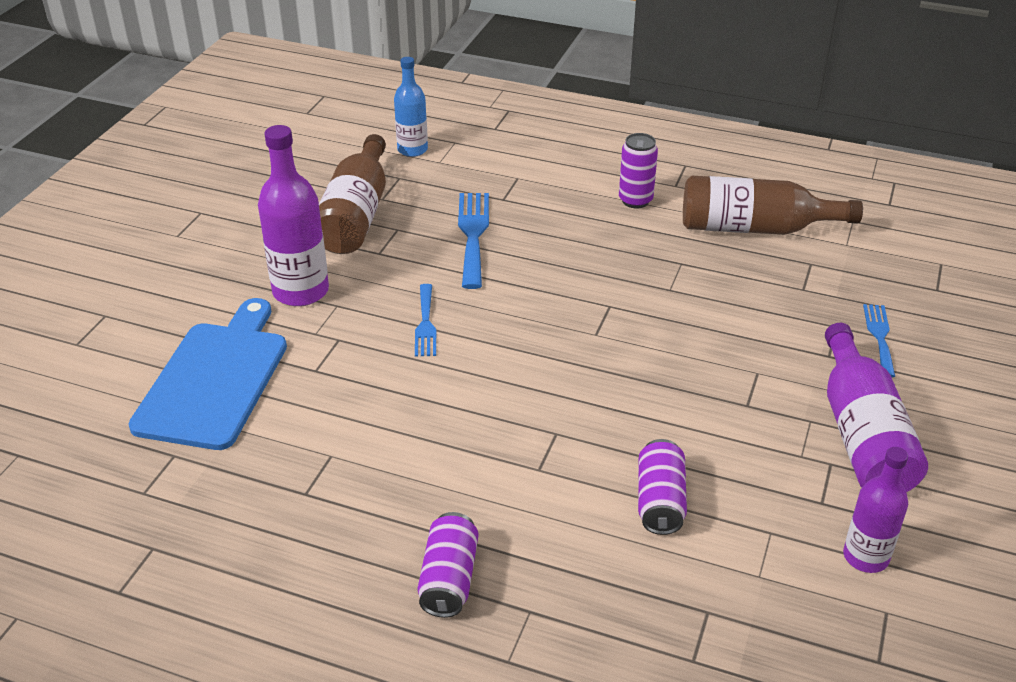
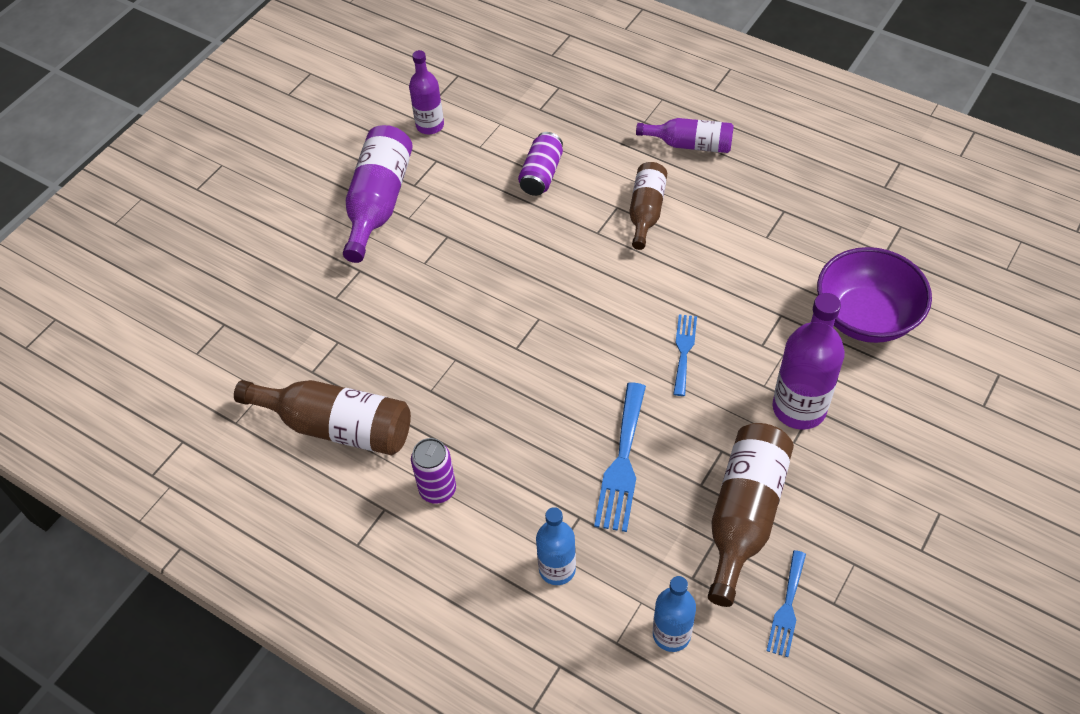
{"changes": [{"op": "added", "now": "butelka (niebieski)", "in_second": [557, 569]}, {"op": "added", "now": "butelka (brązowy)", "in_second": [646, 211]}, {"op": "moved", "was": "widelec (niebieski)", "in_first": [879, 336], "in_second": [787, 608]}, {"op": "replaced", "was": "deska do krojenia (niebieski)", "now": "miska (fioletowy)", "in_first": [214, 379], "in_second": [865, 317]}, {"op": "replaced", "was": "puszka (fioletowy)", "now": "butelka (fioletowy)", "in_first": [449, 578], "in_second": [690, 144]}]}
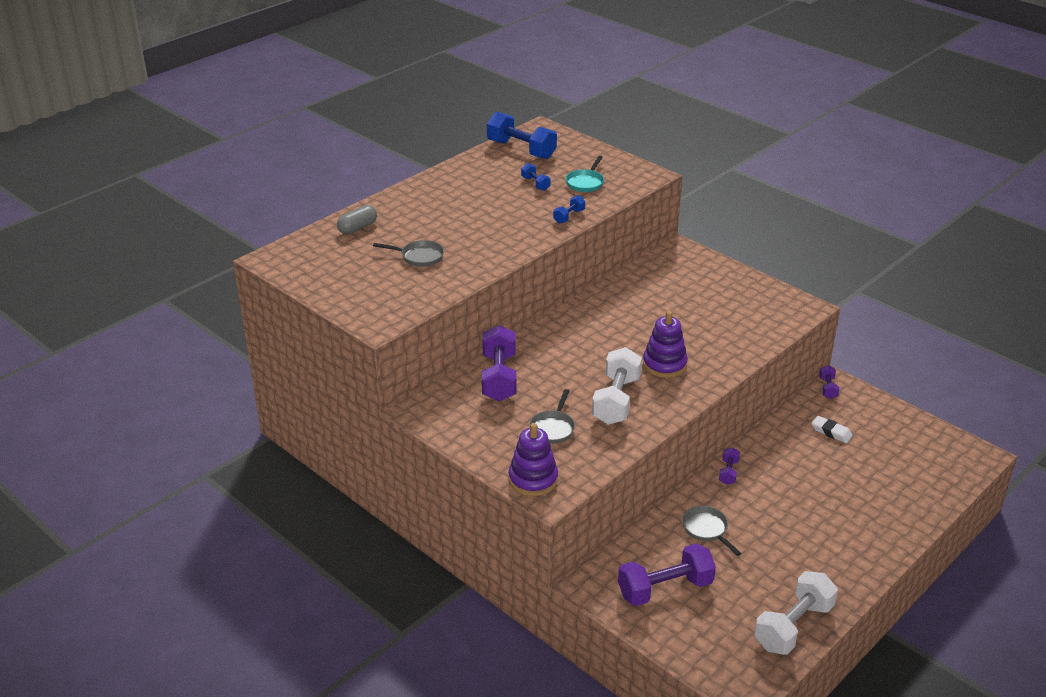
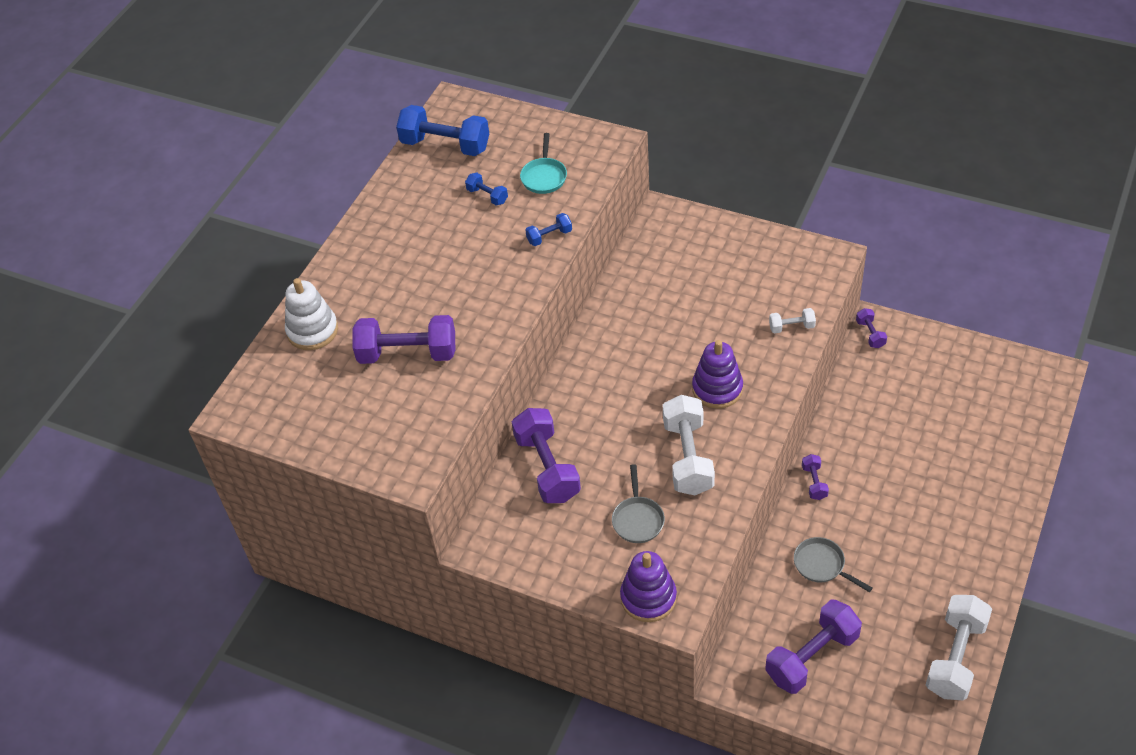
{"changes": [{"op": "removed", "was": "gumka do mazania (biały)", "in_first": [831, 432]}, {"op": "added", "now": "hantel (biały)", "in_second": [791, 327]}, {"op": "replaced", "was": "kapsułka (szary)", "now": "zabawka nakładanka (biały)", "in_first": [357, 228], "in_second": [312, 330]}, {"op": "replaced", "was": "patelnia (szary)", "now": "hantel (fioletowy)", "in_first": [419, 257], "in_second": [408, 354]}, {"op": "turned", "was": "hantel (niebieski)", "in_first": [569, 216], "in_second": [549, 236], "clockwise": 45}]}
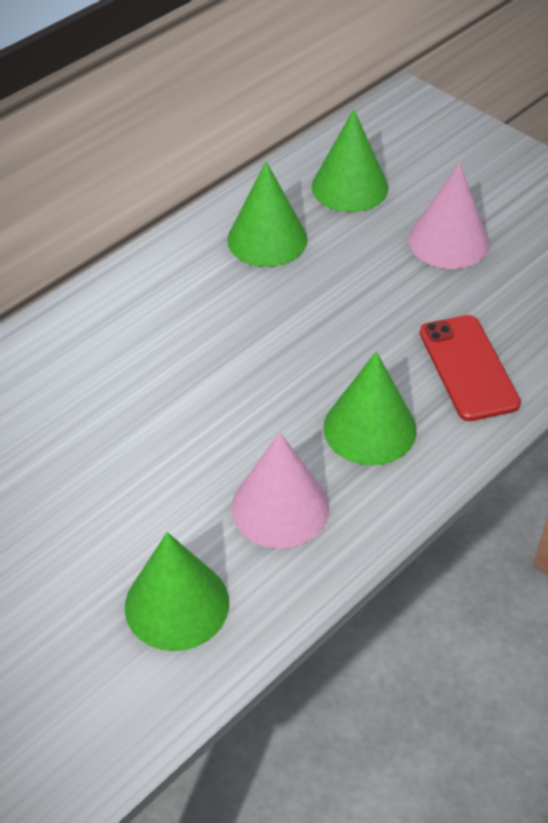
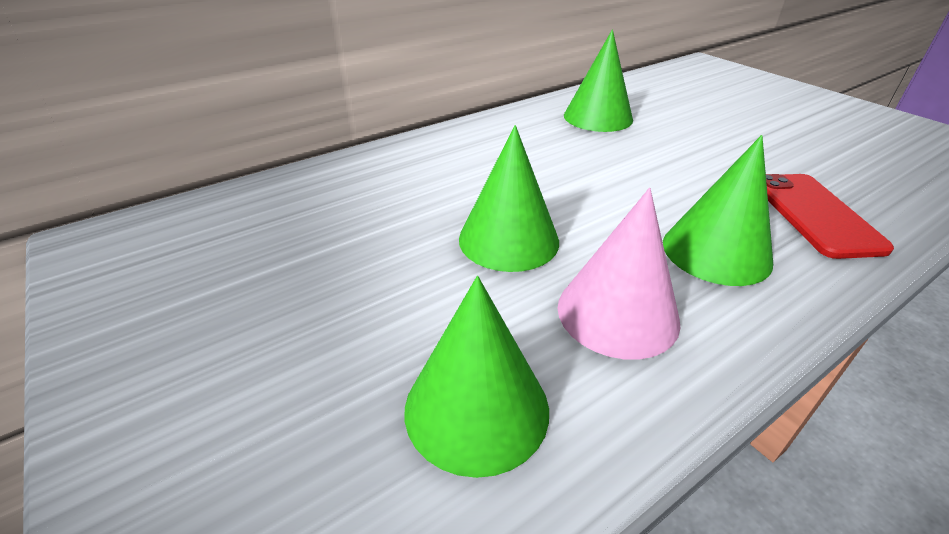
{"changes": [{"op": "removed", "was": "stożek (różowy)", "in_first": [448, 241]}, {"op": "moved", "was": "stożek (zielony)", "in_first": [349, 187], "in_second": [508, 239]}]}
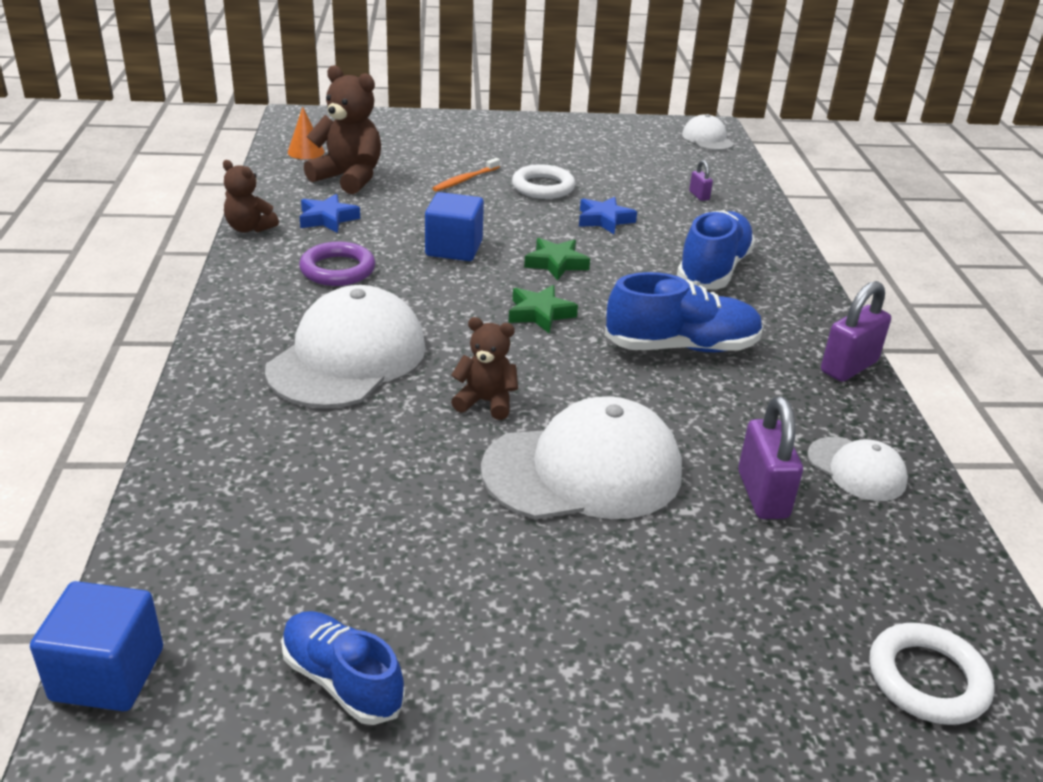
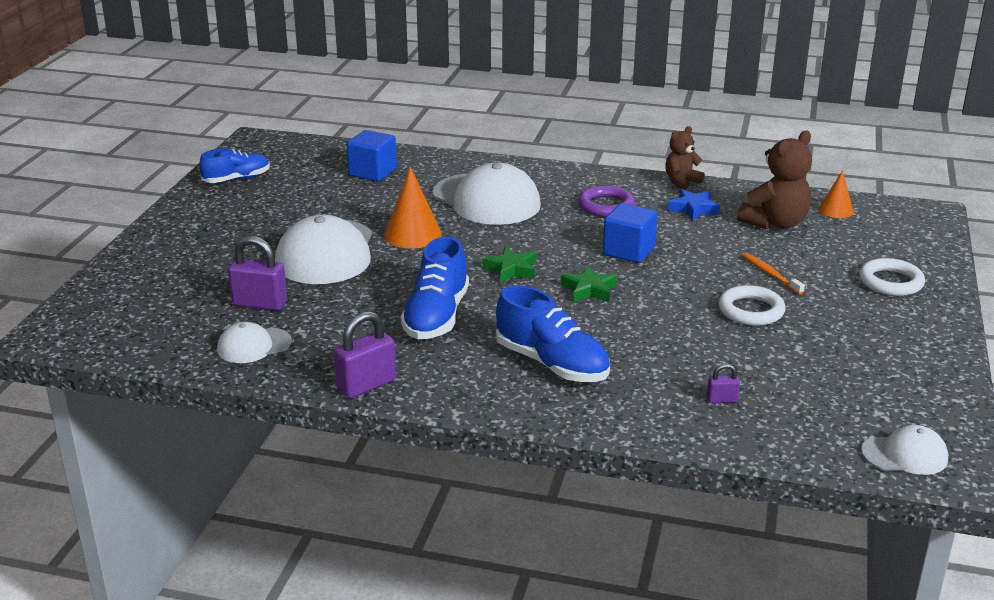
{"changes": [{"op": "removed", "was": "gwiazda (niebieski)", "in_first": [604, 220]}, {"op": "moved", "was": "sześcian (niebieski)", "in_first": [107, 674], "in_second": [372, 172]}, {"op": "moved", "was": "pierścień (biały)", "in_first": [927, 679], "in_second": [891, 282]}, {"op": "replaced", "was": "miś (brązowy)", "now": "stożek (pomarańczowy)", "in_first": [486, 402], "in_second": [413, 234]}, {"op": "turned", "was": "kłódka (fioletowy)", "in_first": [848, 367], "in_second": [366, 385], "clockwise": 75}]}
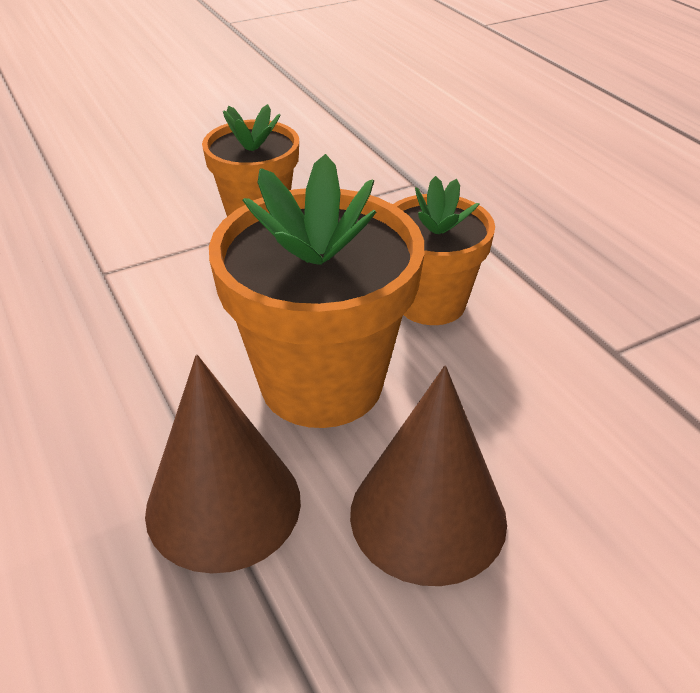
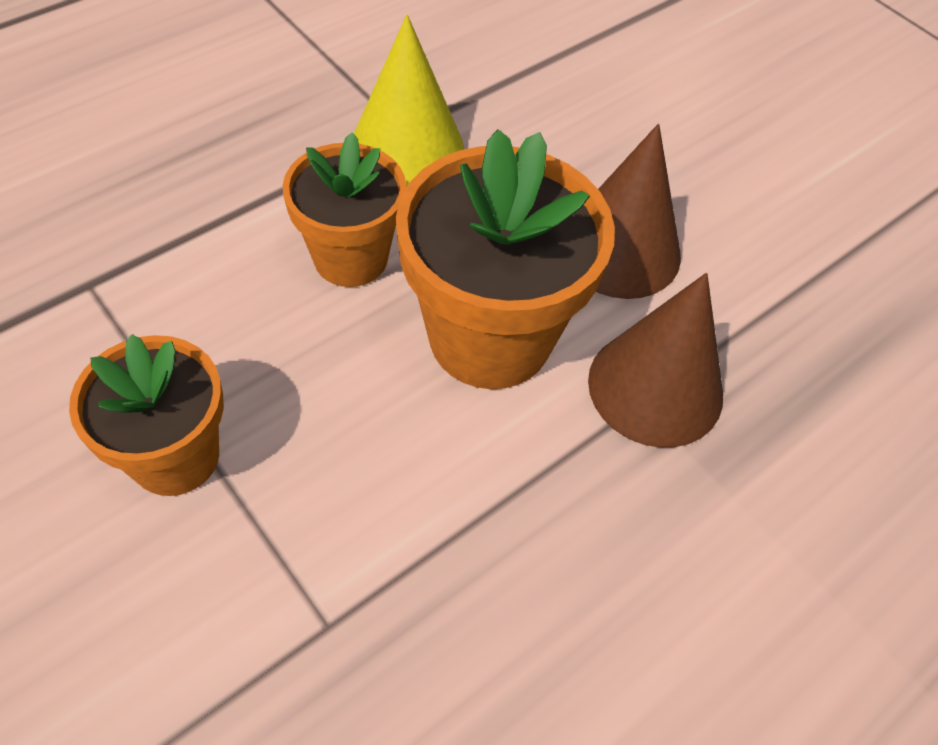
{"changes": [{"op": "added", "now": "stożek (żółty)", "in_second": [407, 148]}]}
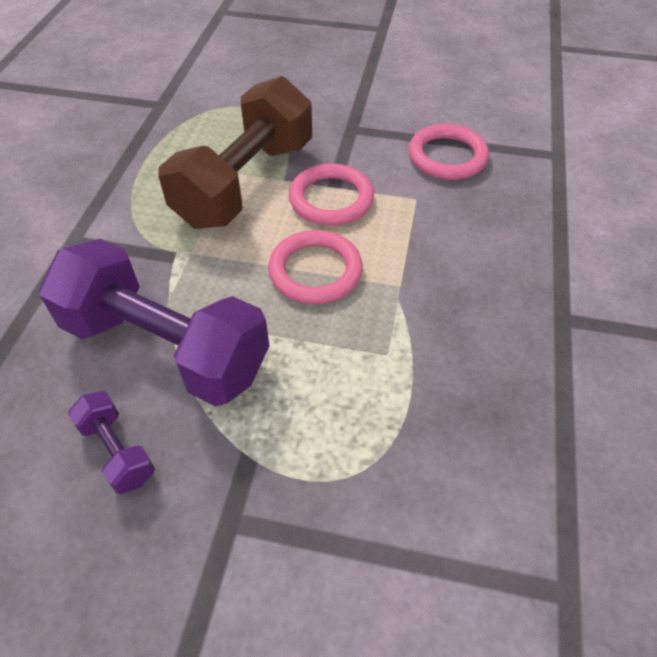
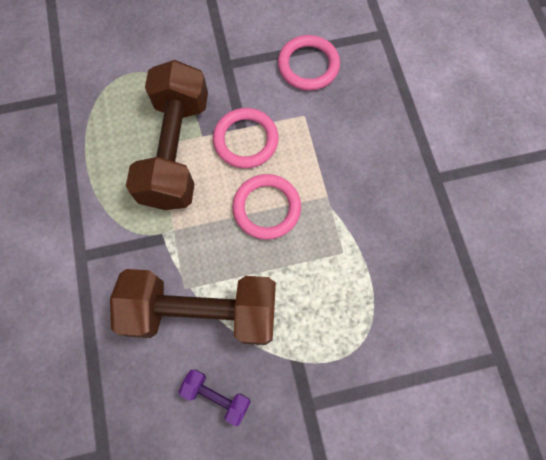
{"changes": [{"op": "recoloured", "was": "hantel (fioletowy)", "now": "hantel (brązowy)", "in_first": [165, 347], "in_second": [202, 312]}]}
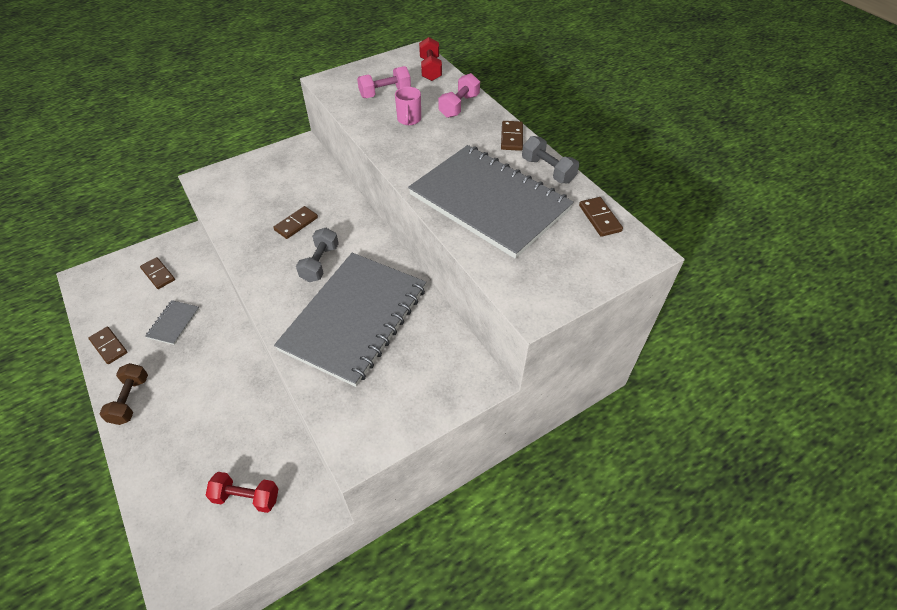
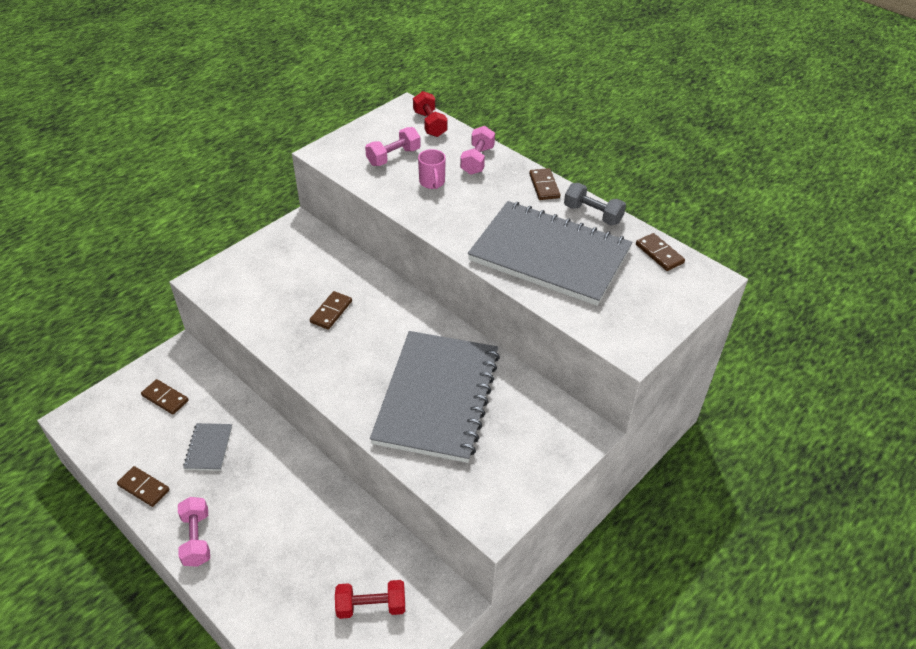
{"changes": [{"op": "removed", "was": "hantel (szary)", "in_first": [320, 263]}, {"op": "recoloured", "was": "hantel (brązowy)", "now": "hantel (różowy)", "in_first": [130, 400], "in_second": [197, 538]}]}
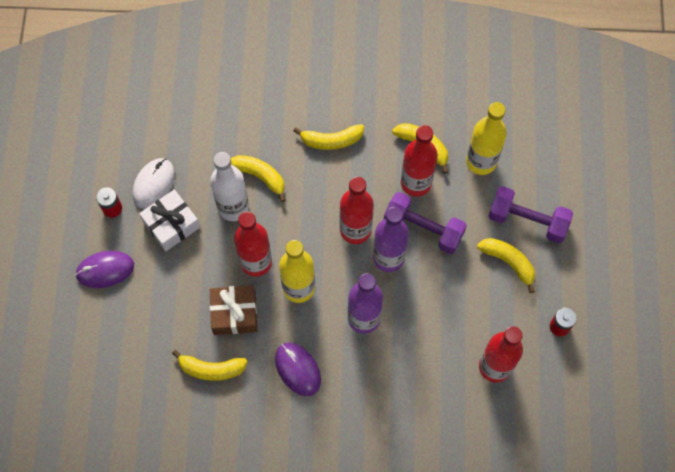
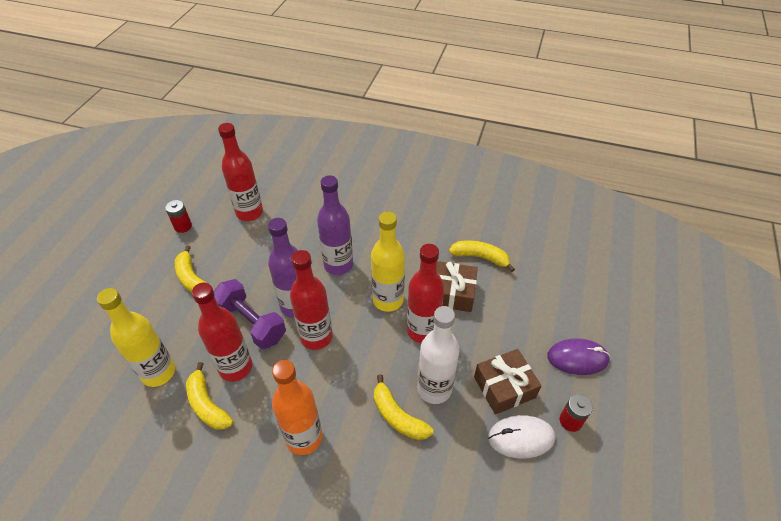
{"changes": [{"op": "removed", "was": "myszka (fioletowy)", "in_first": [297, 369]}, {"op": "removed", "was": "hantel (fioletowy)", "in_first": [527, 220]}, {"op": "replaced", "was": "banan (żółty)", "now": "butelka (pomarańczowy)", "in_first": [331, 140], "in_second": [304, 438]}, {"op": "recoloured", "was": "prezent (biały)", "now": "prezent (brązowy)", "in_first": [171, 224], "in_second": [504, 387]}, {"op": "turned", "was": "myszka (biały)", "in_first": [153, 184], "in_second": [521, 438], "clockwise": 45}]}
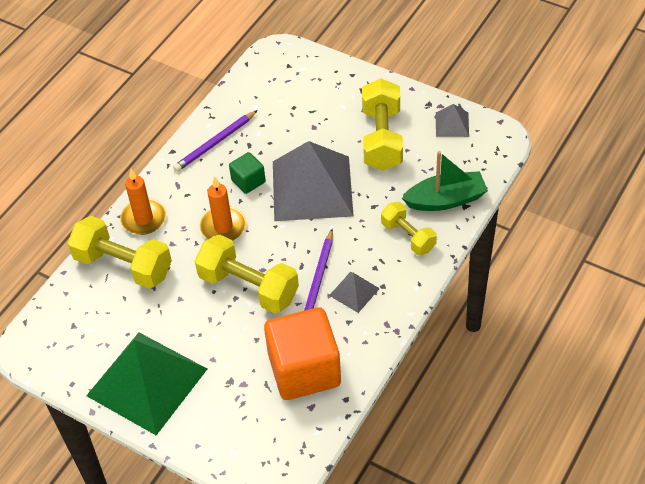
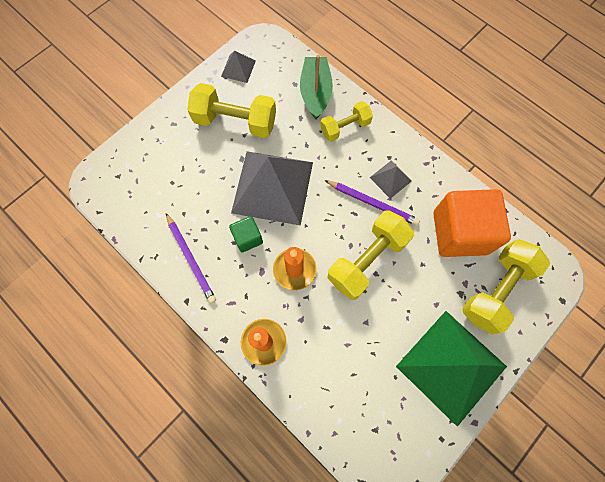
{"changes": [{"op": "moved", "was": "hantel (żółty)", "in_first": [123, 265], "in_second": [495, 290]}]}
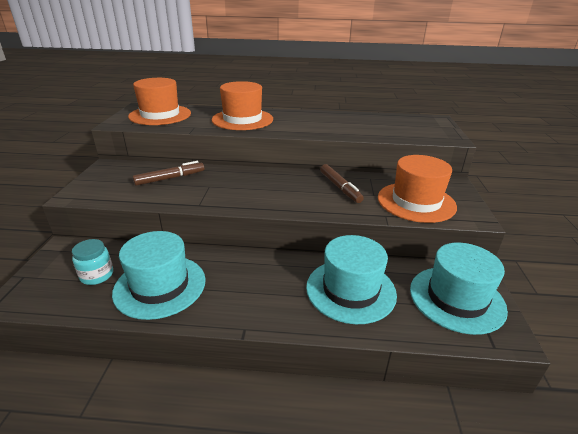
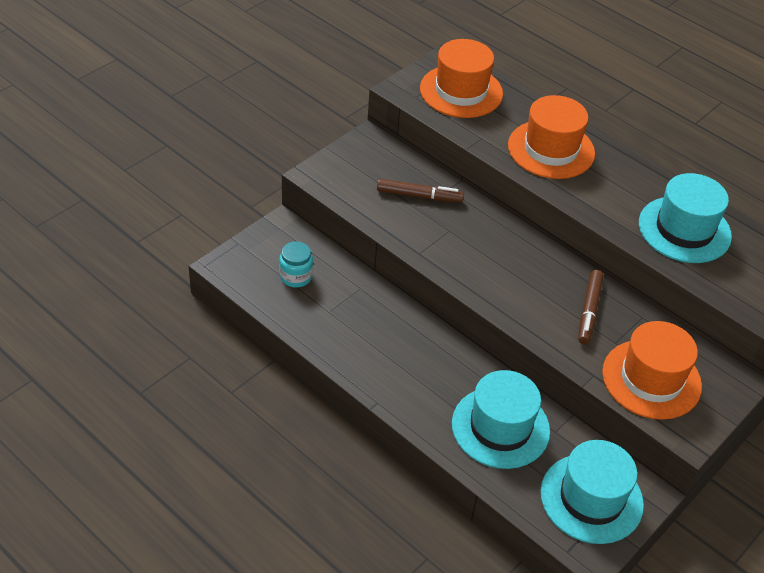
{"changes": [{"op": "moved", "was": "kapelusz (turkusowy)", "in_first": [160, 286], "in_second": [684, 229]}]}
